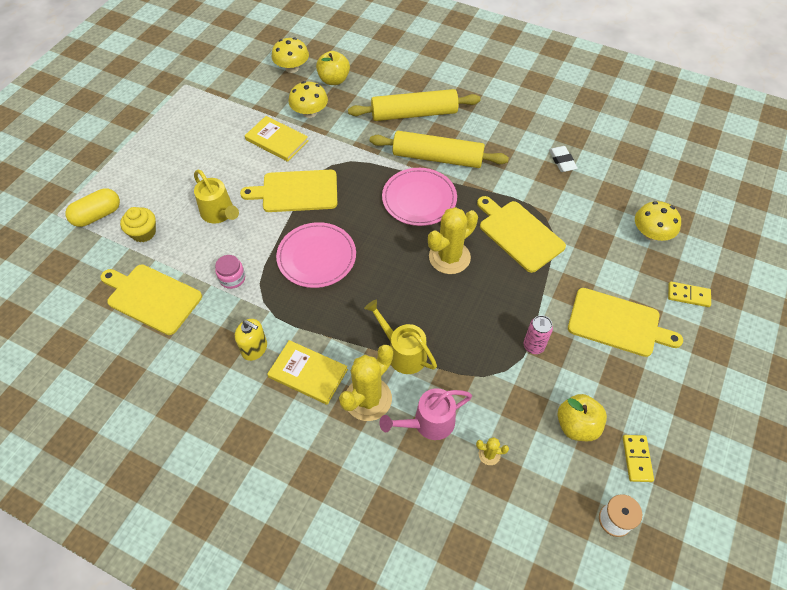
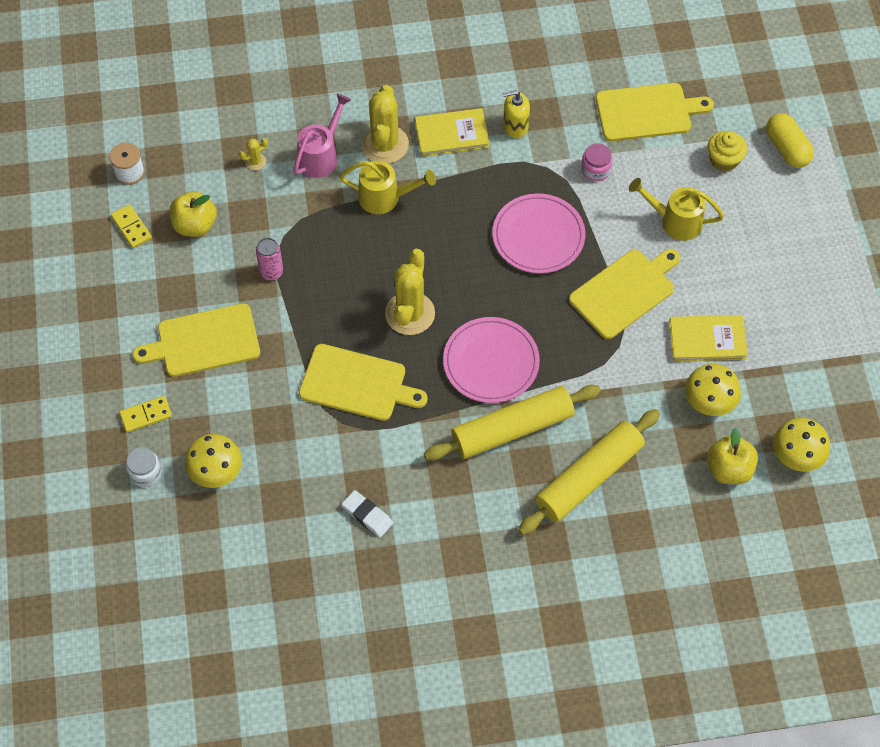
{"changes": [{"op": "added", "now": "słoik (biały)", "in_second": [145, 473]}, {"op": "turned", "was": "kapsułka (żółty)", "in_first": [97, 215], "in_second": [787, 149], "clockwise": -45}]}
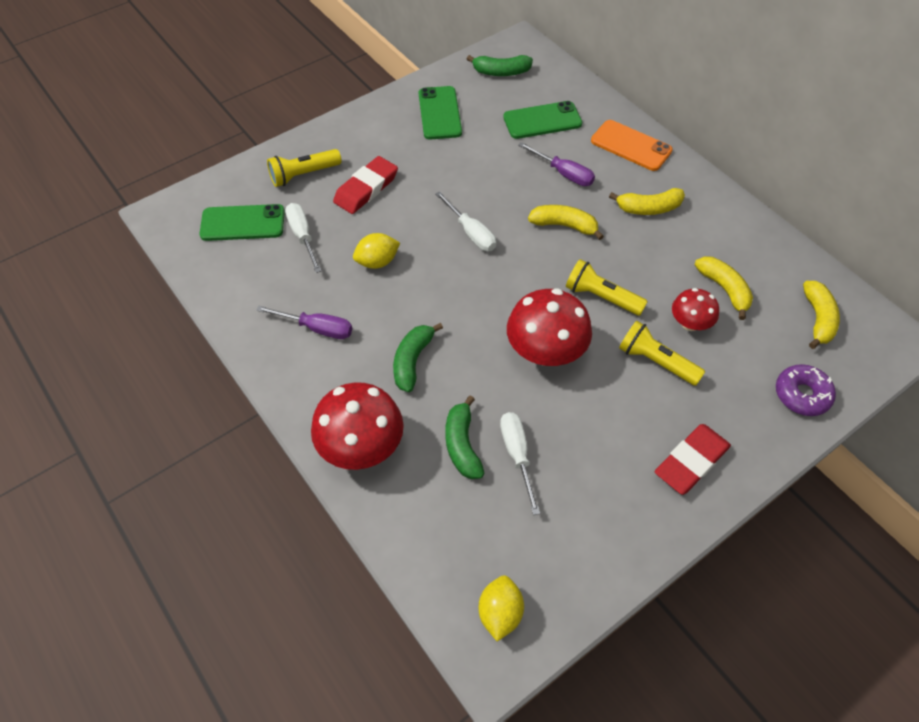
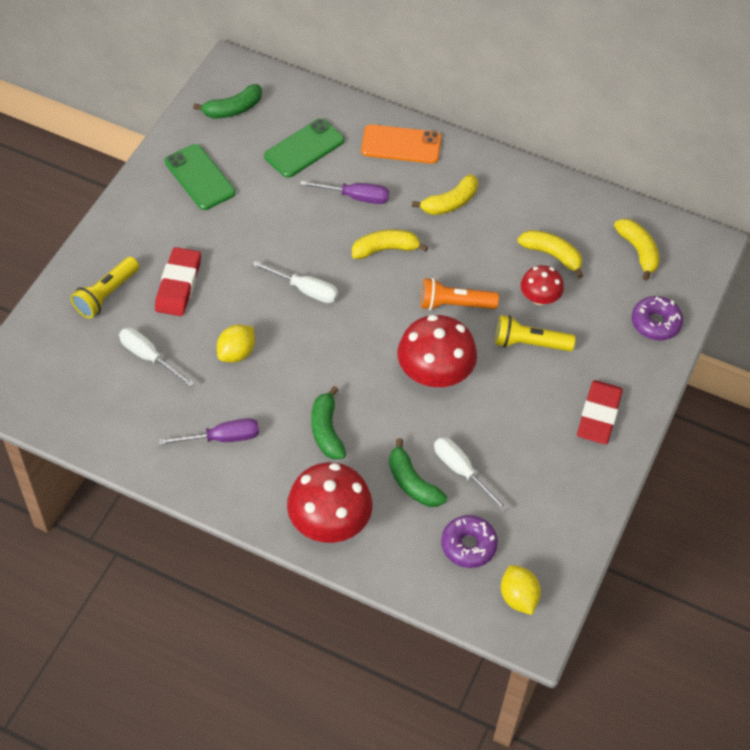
{"changes": [{"op": "removed", "was": "telefon (zielony)", "in_first": [243, 223]}, {"op": "added", "now": "donut (fioletowy)", "in_second": [468, 545]}, {"op": "recoloured", "was": "latarka (żółty)", "now": "latarka (pomarańczowy)", "in_first": [601, 297], "in_second": [454, 304]}]}
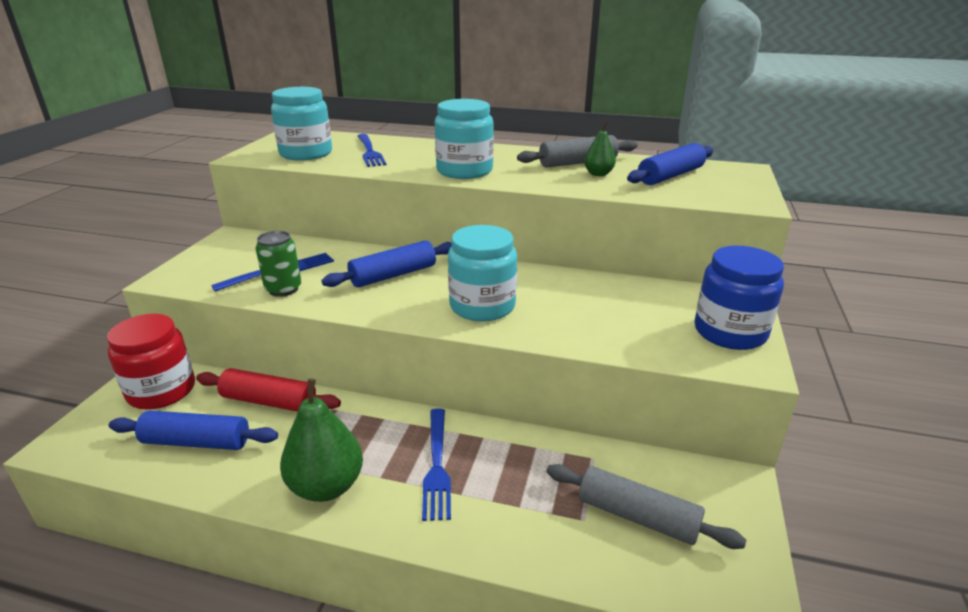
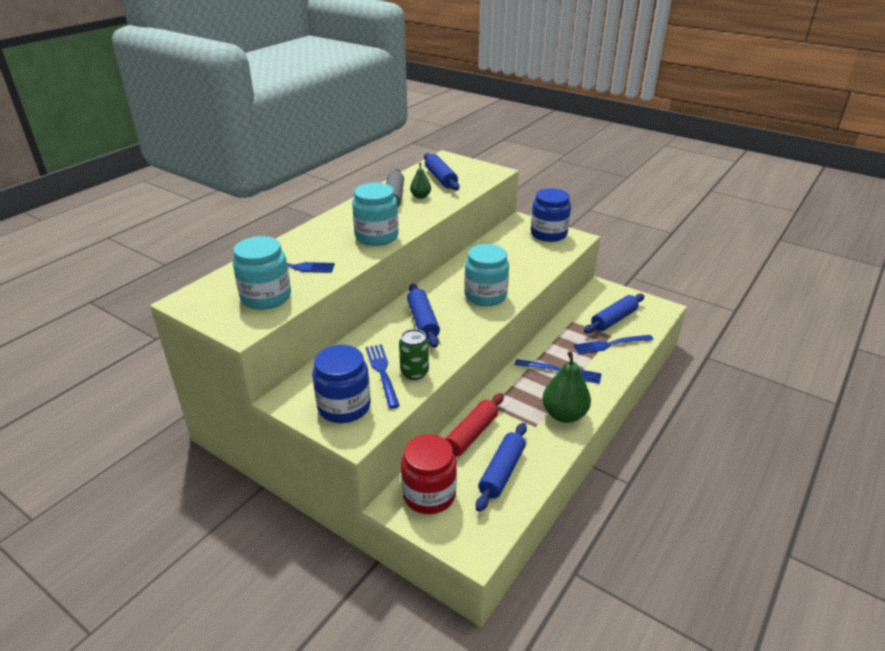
{"changes": [{"op": "added", "now": "słoik (niebieski)", "in_second": [344, 406]}, {"op": "added", "now": "widelec (niebieski)", "in_second": [610, 344]}, {"op": "recoloured", "was": "wałek do ciasta (szary)", "now": "wałek do ciasta (niebieski)", "in_first": [637, 516], "in_second": [613, 320]}]}
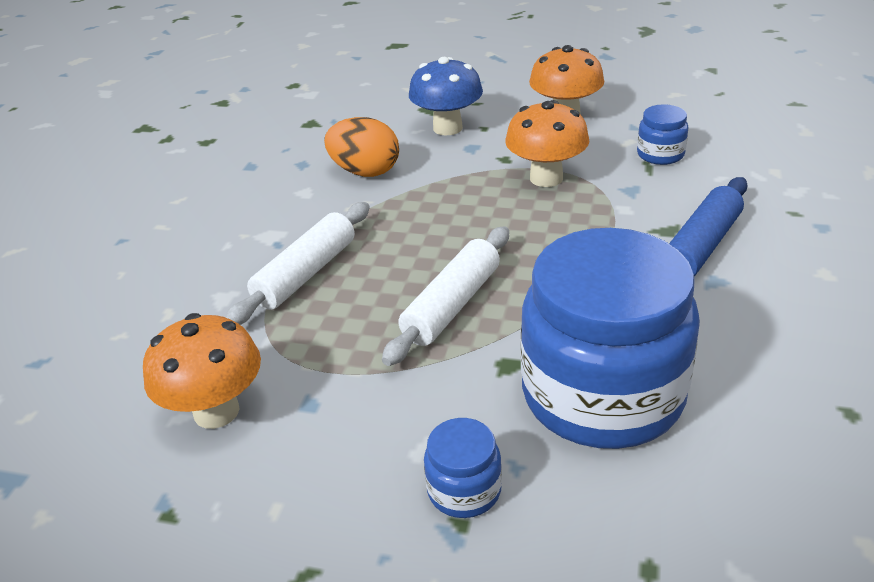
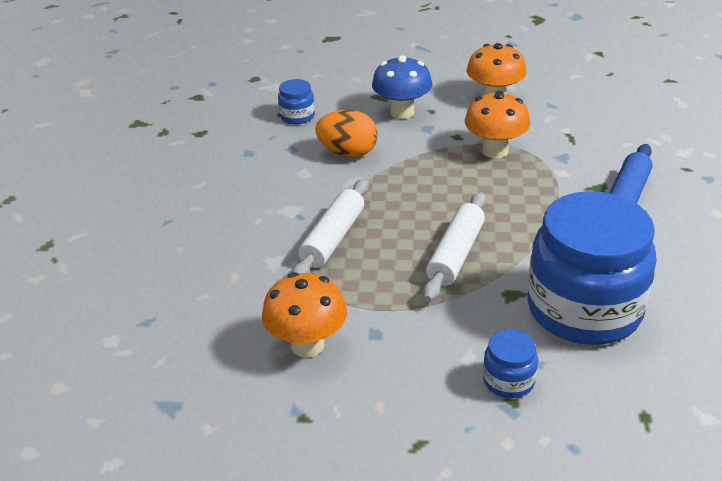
{"changes": [{"op": "moved", "was": "słoik (niebieski)", "in_first": [660, 154], "in_second": [297, 116]}]}
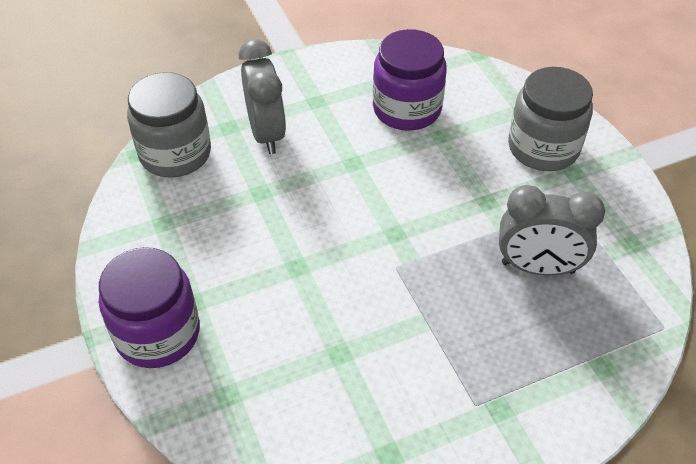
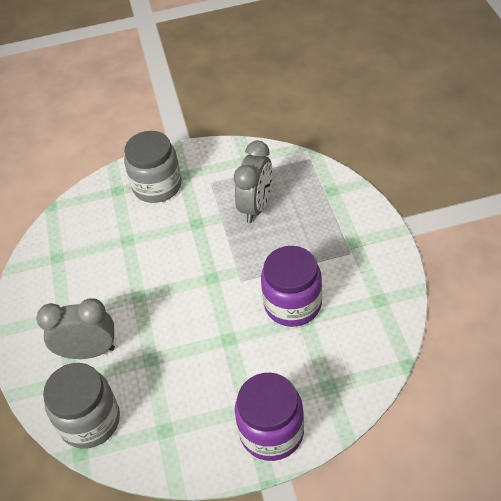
{"changes": [{"op": "moved", "was": "słoik (fioletowy)", "in_first": [407, 109], "in_second": [292, 304]}]}
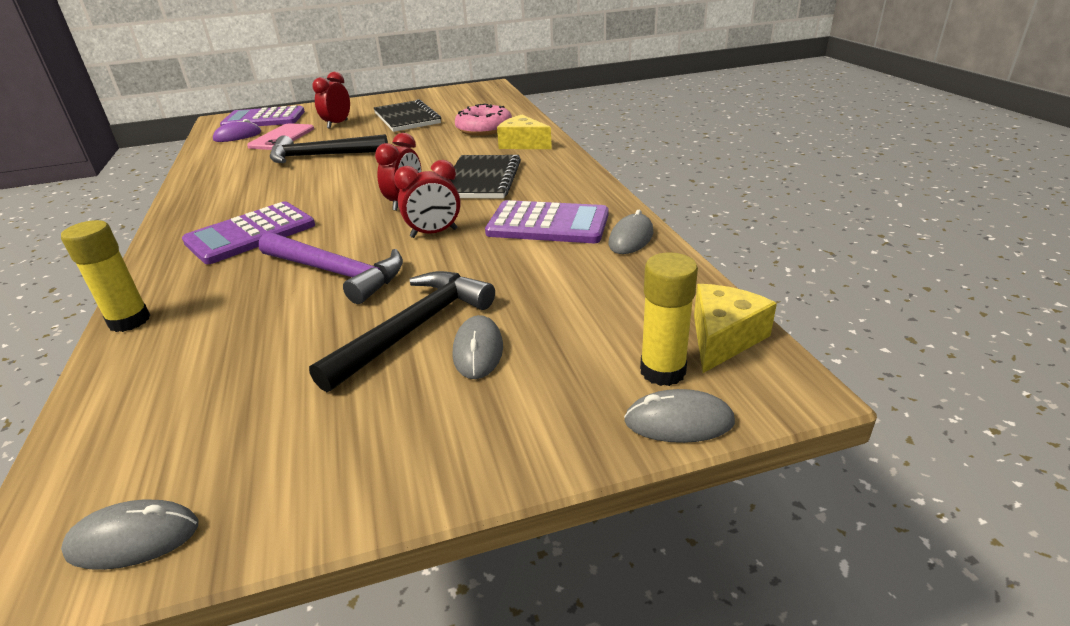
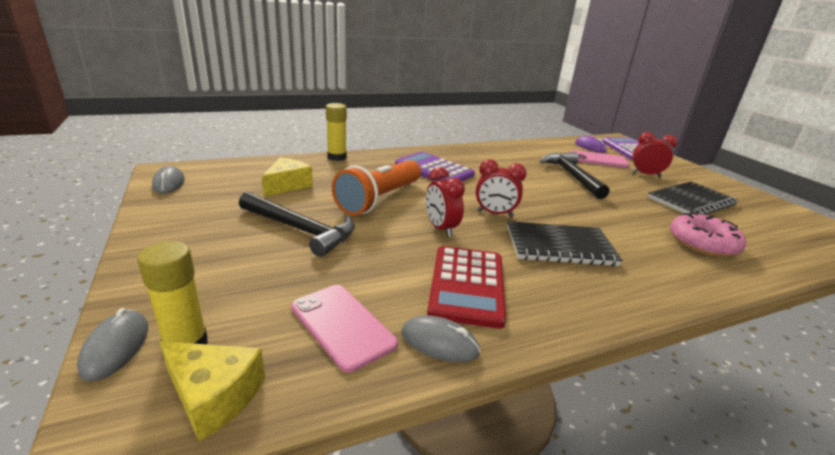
{"changes": [{"op": "removed", "was": "myszka (szary)", "in_first": [478, 351]}, {"op": "added", "now": "telefon (różowy)", "in_second": [342, 325]}, {"op": "moved", "was": "ser (żółty)", "in_first": [522, 144], "in_second": [287, 185]}, {"op": "replaced", "was": "młotek (fioletowy)", "now": "latarka (pomarańczowy)", "in_first": [337, 273], "in_second": [379, 199]}, {"op": "recoloured", "was": "kalkulator (fioletowy)", "now": "kalkulator (czerwony)", "in_first": [548, 224], "in_second": [467, 285]}]}
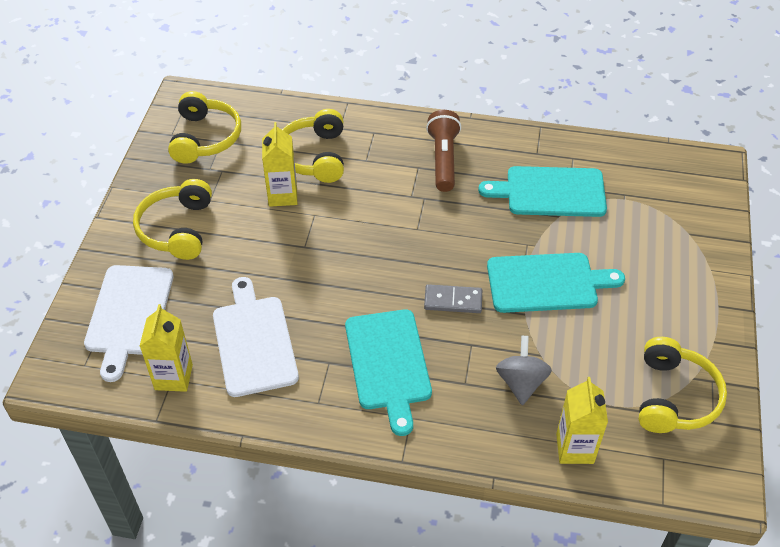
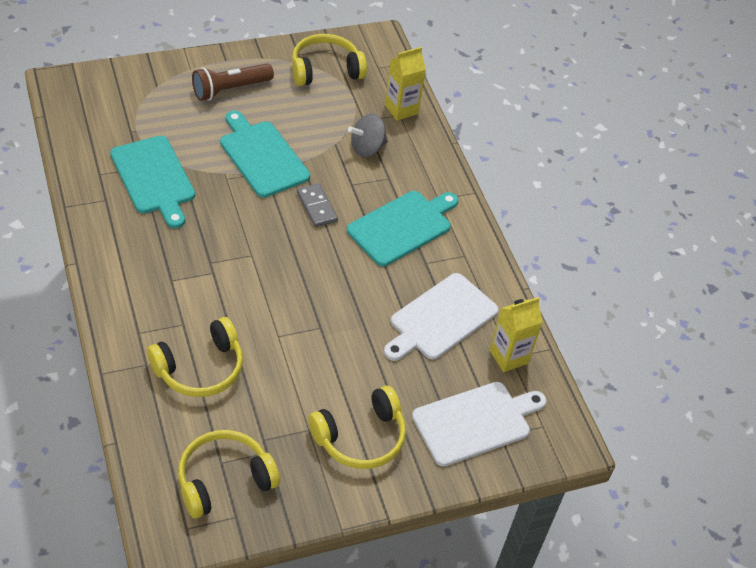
{"changes": [{"op": "removed", "was": "karton mleka (żółty)", "in_first": [283, 195]}, {"op": "moved", "was": "latarka (brązowy)", "in_first": [443, 159], "in_second": [230, 89]}]}
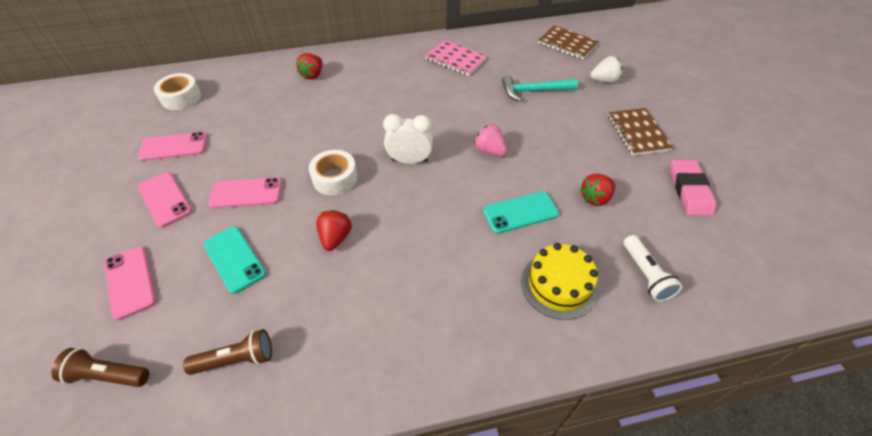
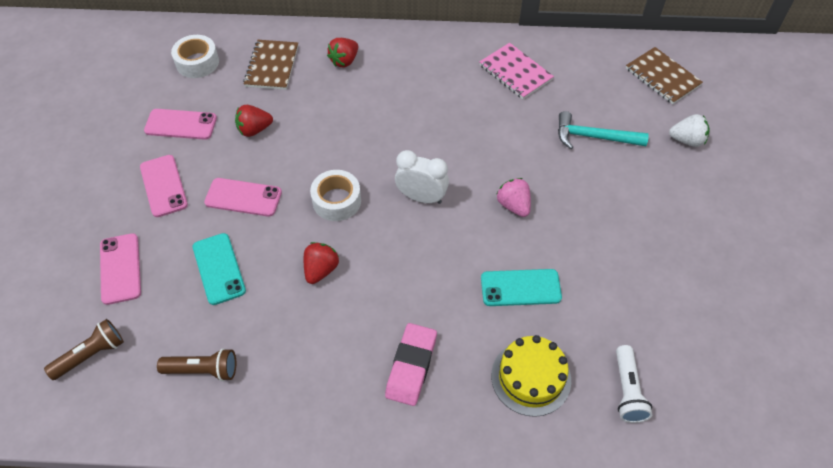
{"changes": [{"op": "moved", "was": "truskawka (czerwony)", "in_first": [595, 198], "in_second": [254, 130]}, {"op": "moved", "was": "zeszyt (brązowy)", "in_first": [638, 133], "in_second": [272, 66]}, {"op": "moved", "was": "gumka do mazania (różowy)", "in_first": [689, 190], "in_second": [411, 366]}, {"op": "turned", "was": "latarka (brązowy)", "in_first": [107, 375], "in_second": [91, 354], "clockwise": 120}]}
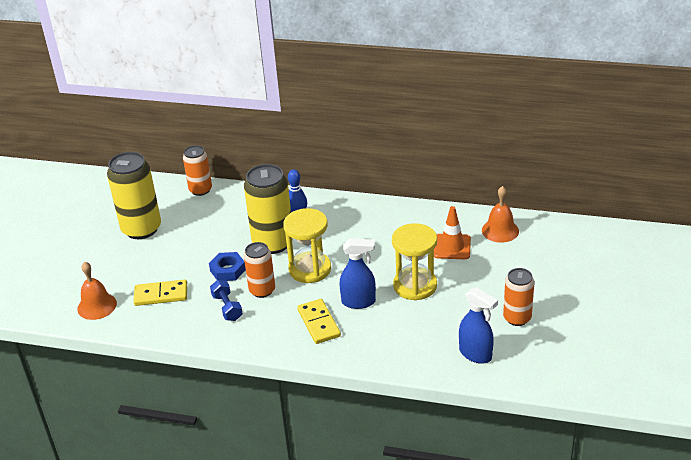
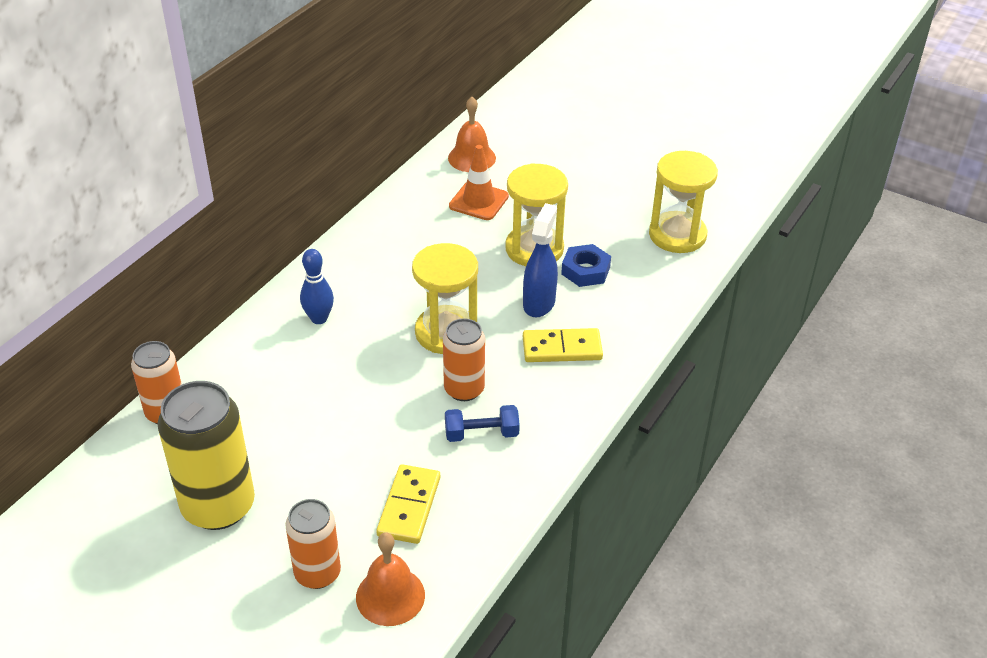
{"changes": [{"op": "removed", "was": "puszka (żółty)", "in_first": [273, 243]}, {"op": "moved", "was": "nakrętka (niebieski)", "in_first": [228, 270], "in_second": [585, 270]}, {"op": "moved", "was": "puszka (pomarańczowy)", "in_first": [517, 318], "in_second": [317, 573]}, {"op": "replaced", "was": "spryskiwacz (niebieski)", "now": "klepsydra (żółty)", "in_first": [475, 354], "in_second": [677, 235]}]}
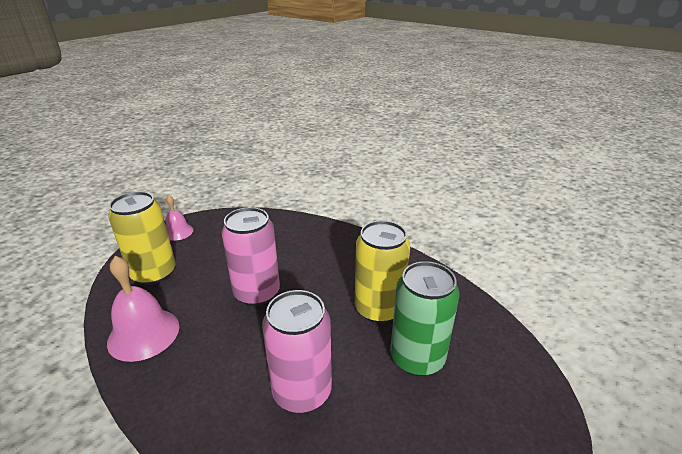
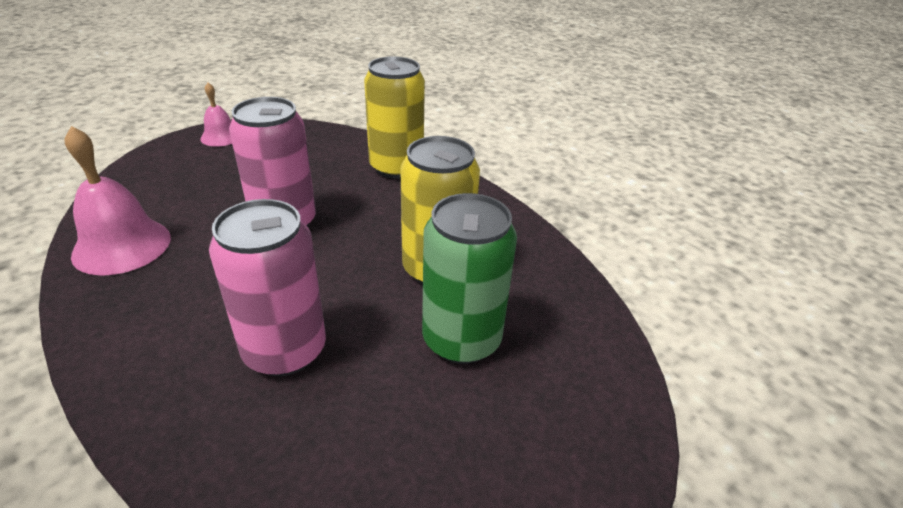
{"changes": [{"op": "moved", "was": "puszka (żółty)", "in_first": [154, 273], "in_second": [396, 167]}]}
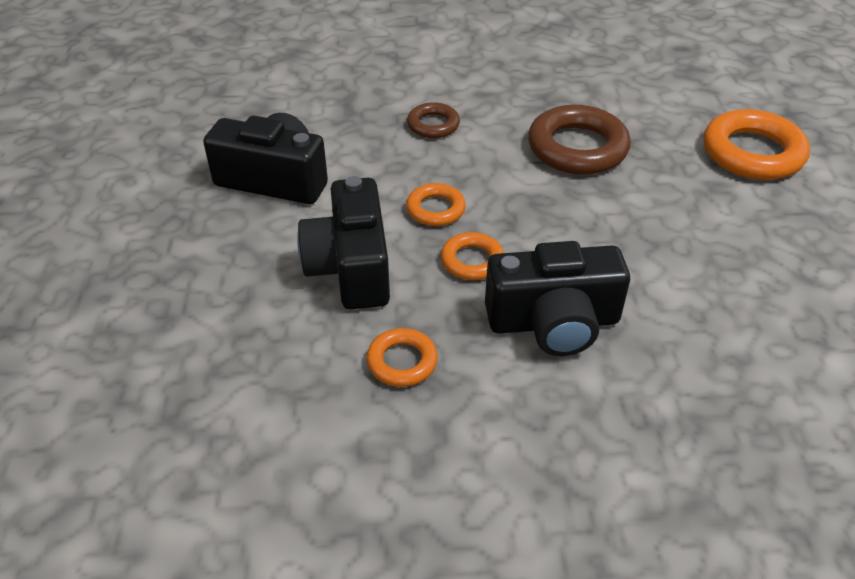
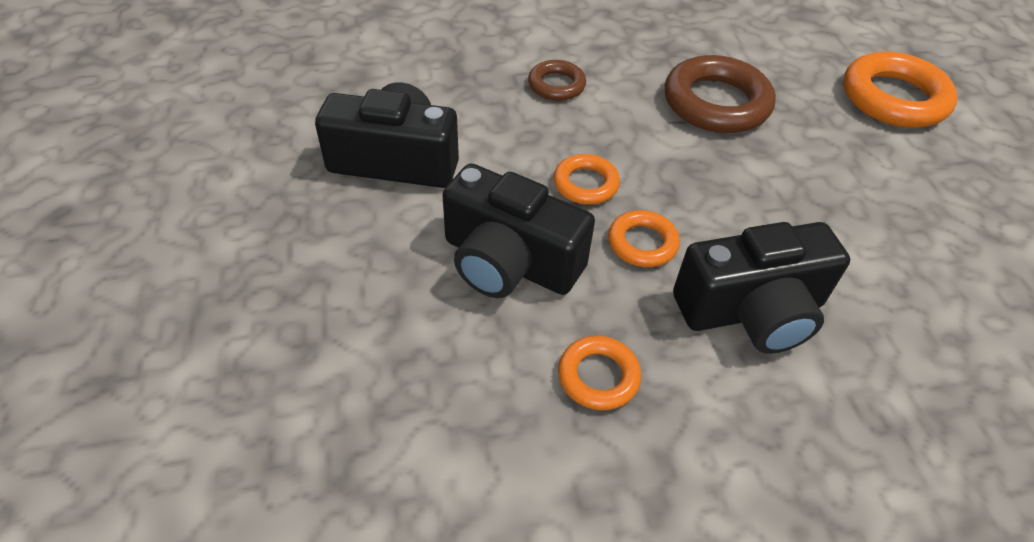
{"changes": [{"op": "turned", "was": "aparat fotograficzny (czarny)", "in_first": [351, 267], "in_second": [509, 262], "clockwise": -45}]}
